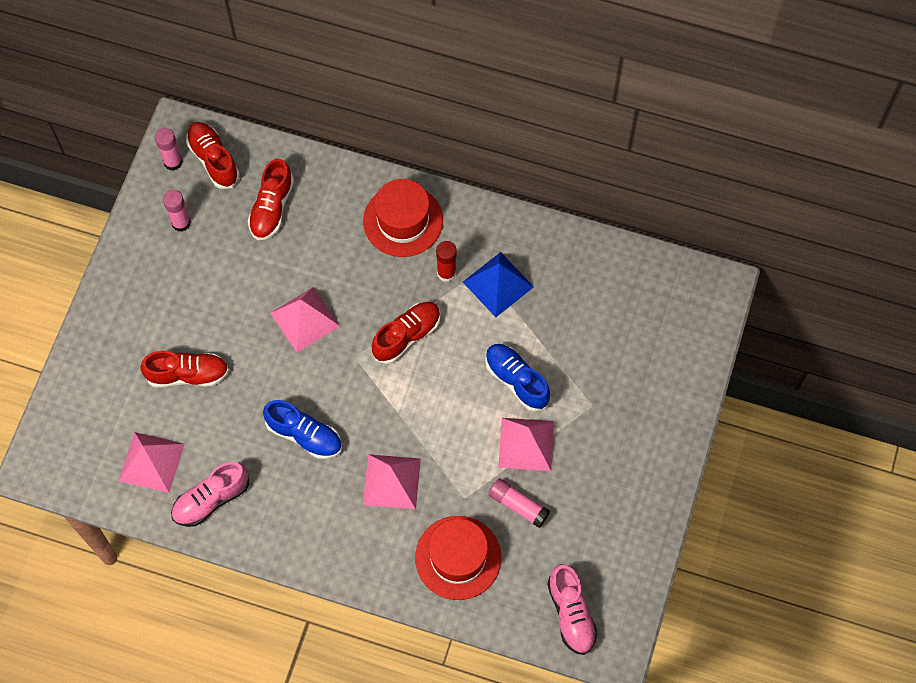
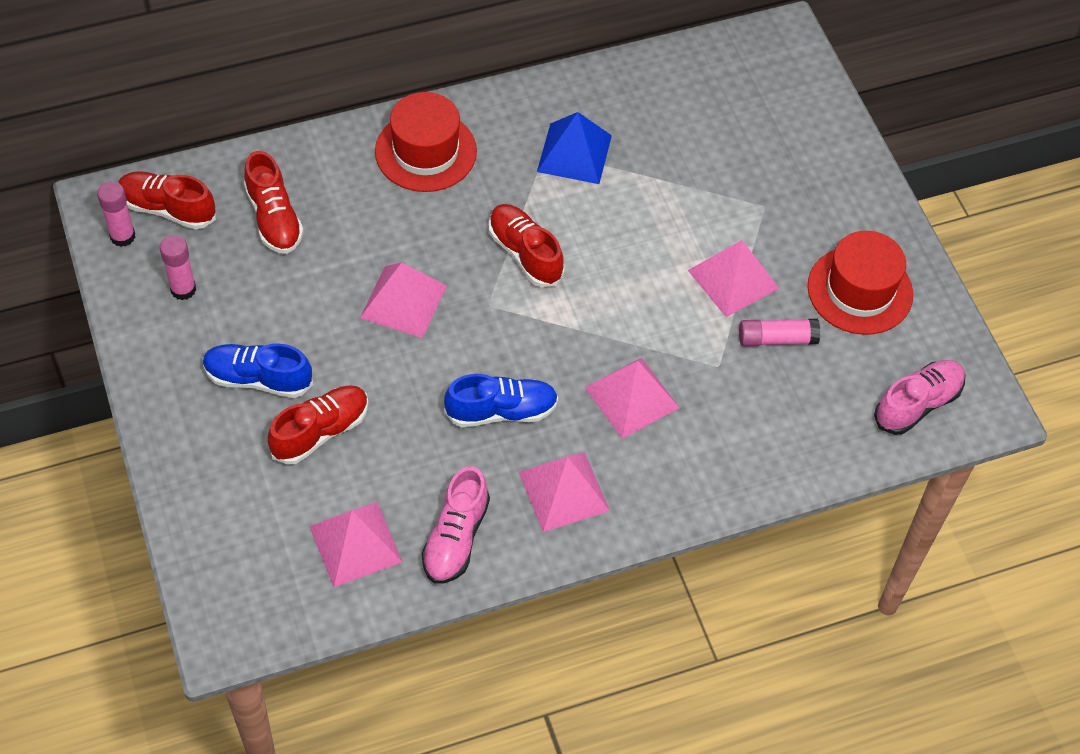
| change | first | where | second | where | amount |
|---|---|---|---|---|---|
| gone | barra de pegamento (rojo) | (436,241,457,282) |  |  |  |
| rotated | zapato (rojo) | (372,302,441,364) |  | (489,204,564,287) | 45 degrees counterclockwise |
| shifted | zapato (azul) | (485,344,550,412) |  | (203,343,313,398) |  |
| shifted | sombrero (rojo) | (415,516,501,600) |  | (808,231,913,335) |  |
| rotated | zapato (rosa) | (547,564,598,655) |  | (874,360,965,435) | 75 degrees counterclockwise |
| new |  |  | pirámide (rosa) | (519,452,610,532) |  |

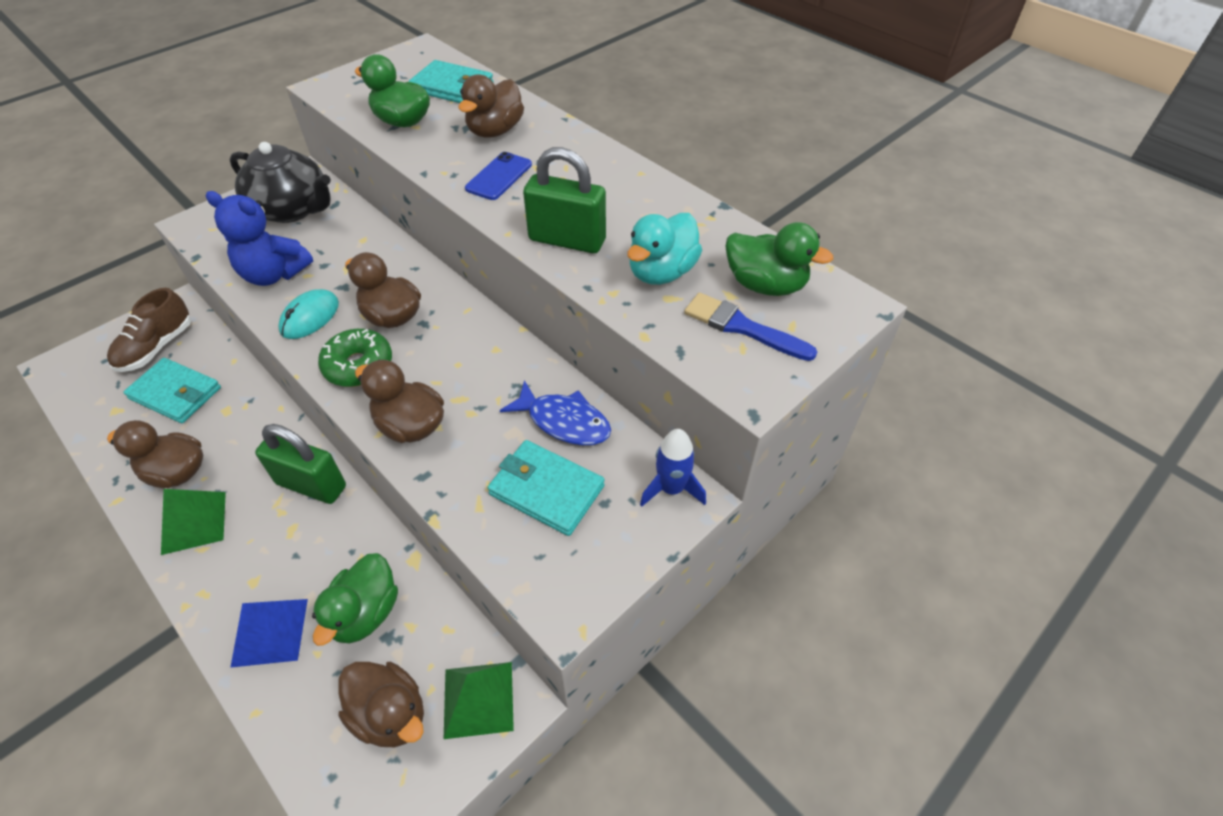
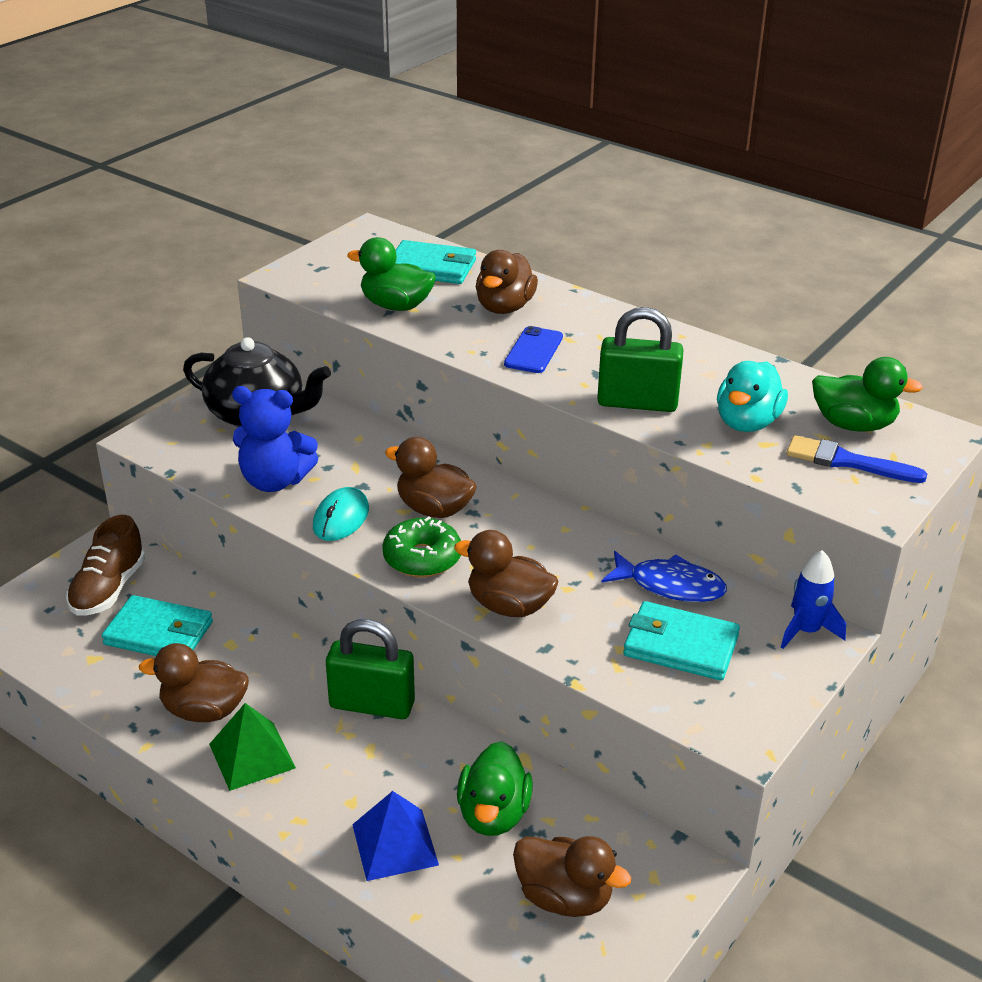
| change | first | where | second | where | amount |
|---|---|---|---|---|---|
| gone | pirámide (verde) | (444,662,514,739) |  |  |  |

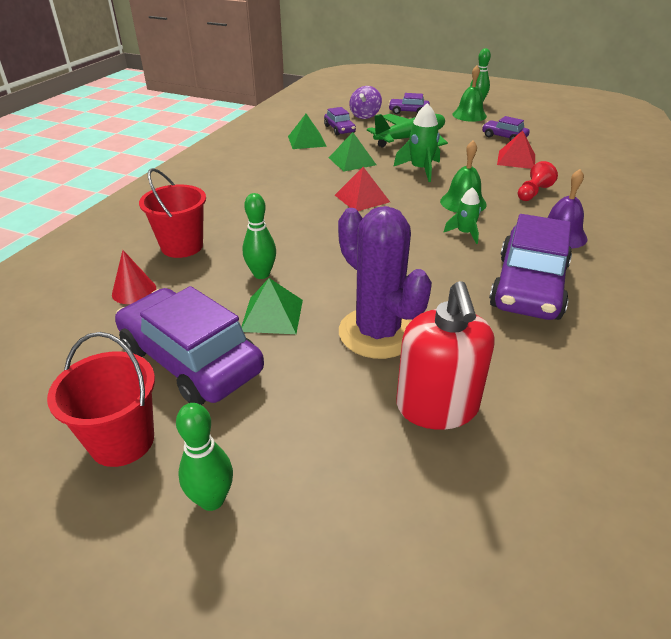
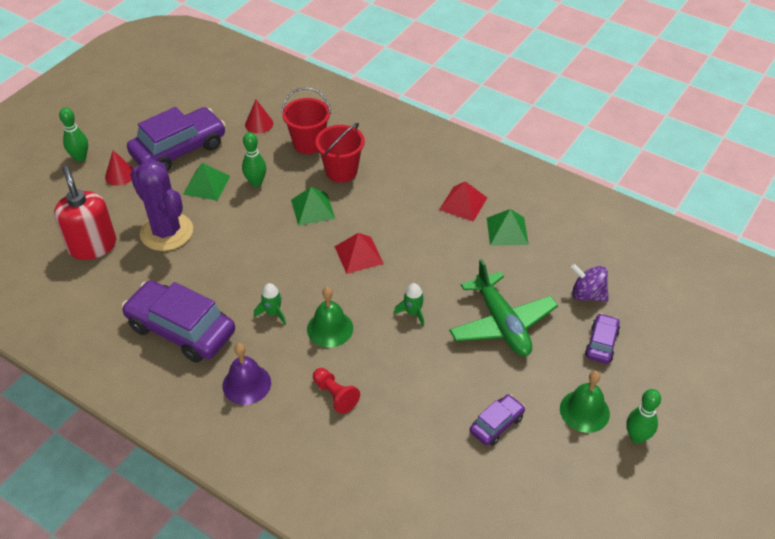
| change | first | where | second | where | amount |
|---|---|---|---|---|---|
| scaled | cohete (verde) | (393,103,440,182) |  | (394,283,424,326) | x0.63 |
| gone | coche (morado) | (324,107,356,136) |  |  |  |
| shifted | pirámide (rojo) | (497,130,535,169) |  | (439,181,487,222) |  |
| shifted | pirámide (verde) | (329,132,376,171) |  | (291,187,335,226) |  |
| rotated | cactus (morado) | (338,206,432,359) |  | (130,160,193,251) | 75 degrees clockwise |
| rotated | dispensador de jabón (rojo) | (396,281,495,430) |  | (54,166,116,260) | 60 degrees clockwise |
| shifted | balde (rojo) | (47,332,155,467) |  | (315,123,365,183) |  |
| new |  |  | cono (rojo) | (105,150,133,186) |  |

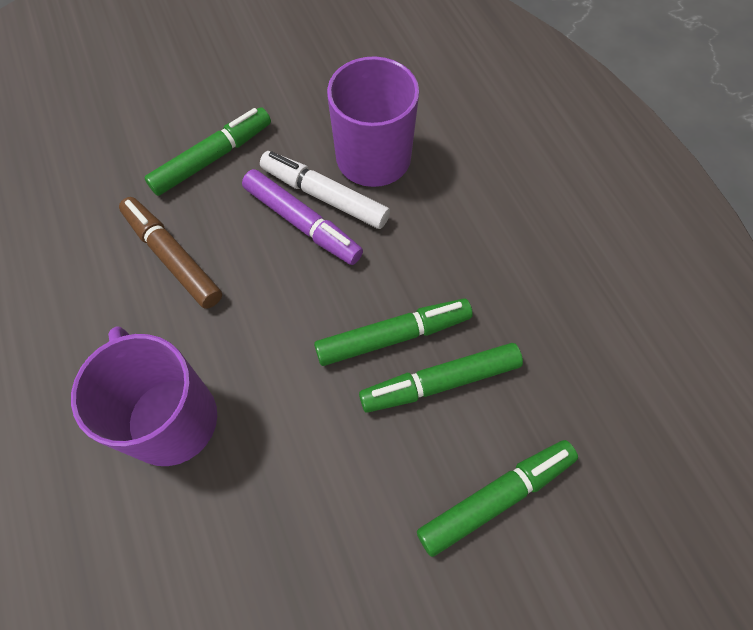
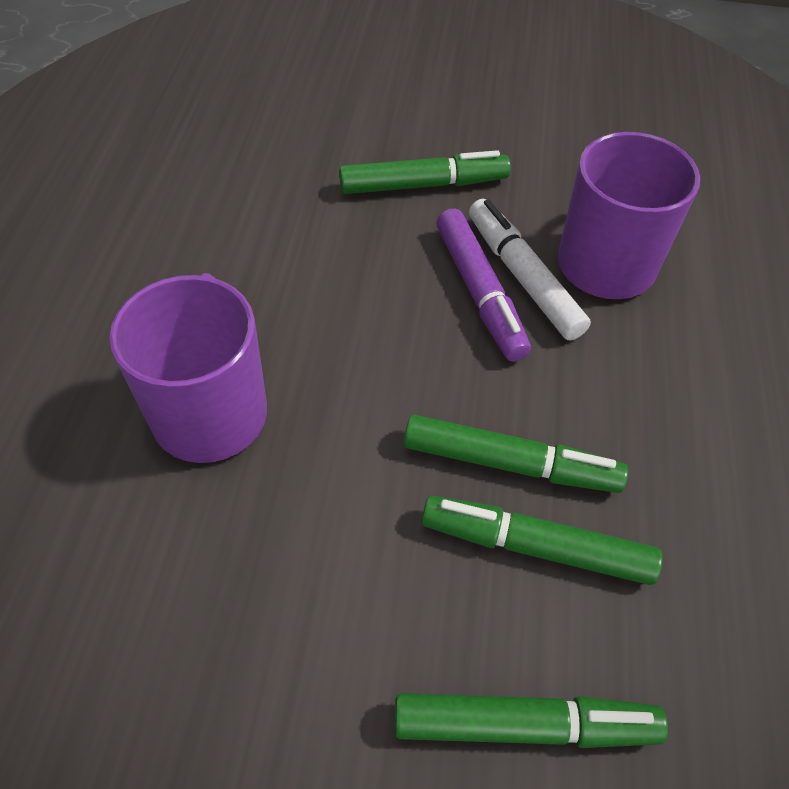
| change | first | where | second | where | amount |
|---|---|---|---|---|---|
| gone | rotulador (marrón) | (119,197,222,309) |  |  |  |

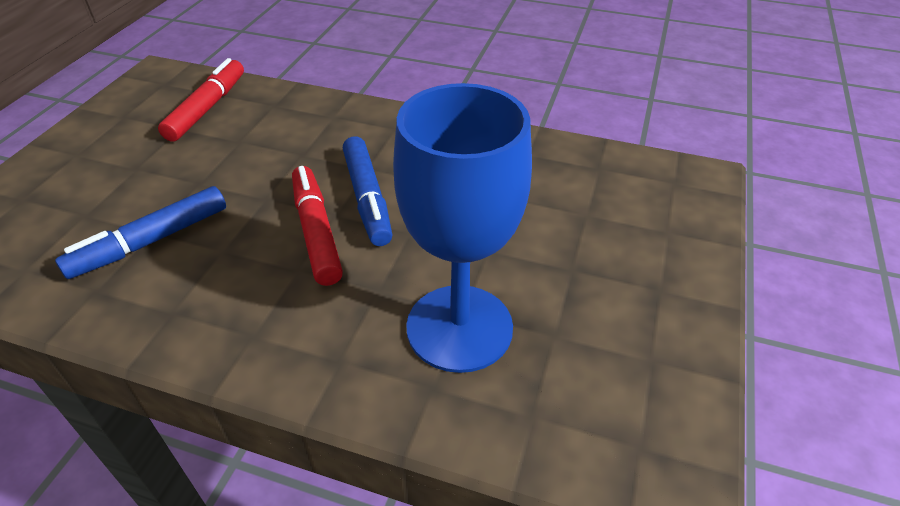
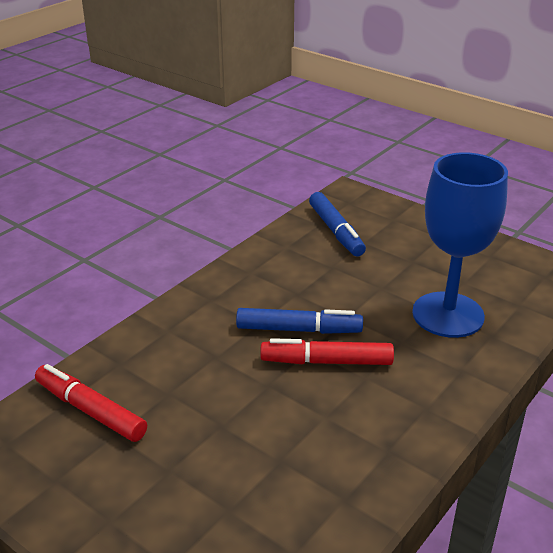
| change | first | where | second | where | amount |
|---|---|---|---|---|---|
| shifted | rotulador (azul) | (55,186,226,279) |  | (309,192,366,257) |  |

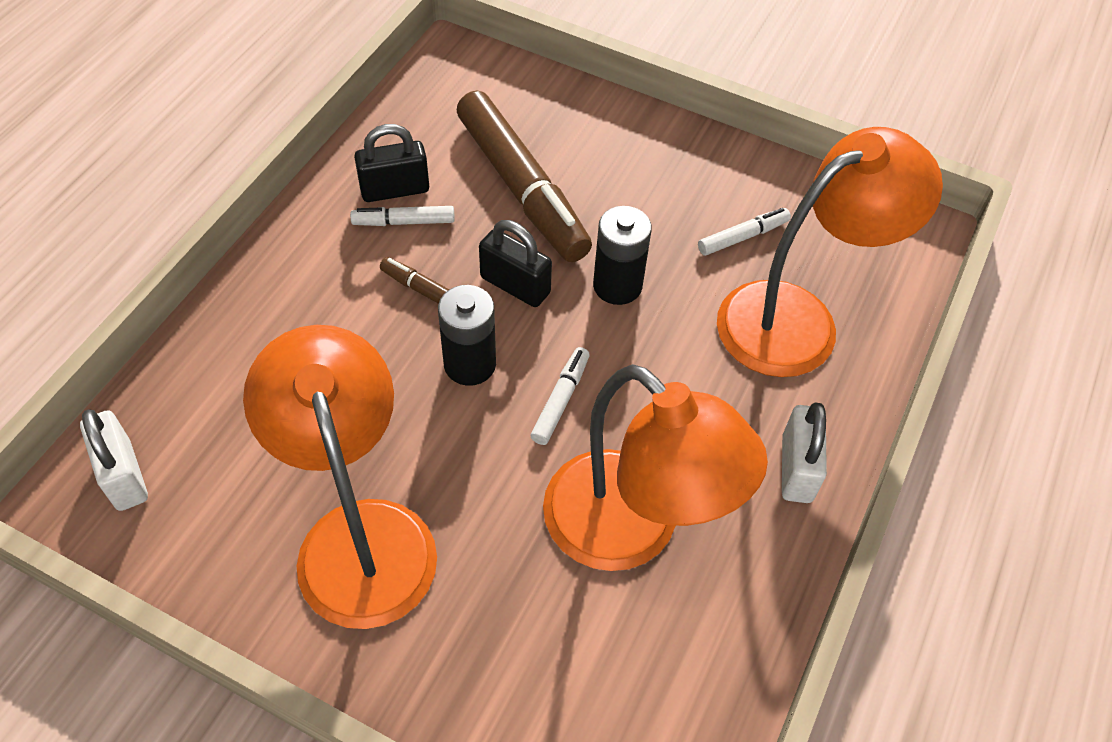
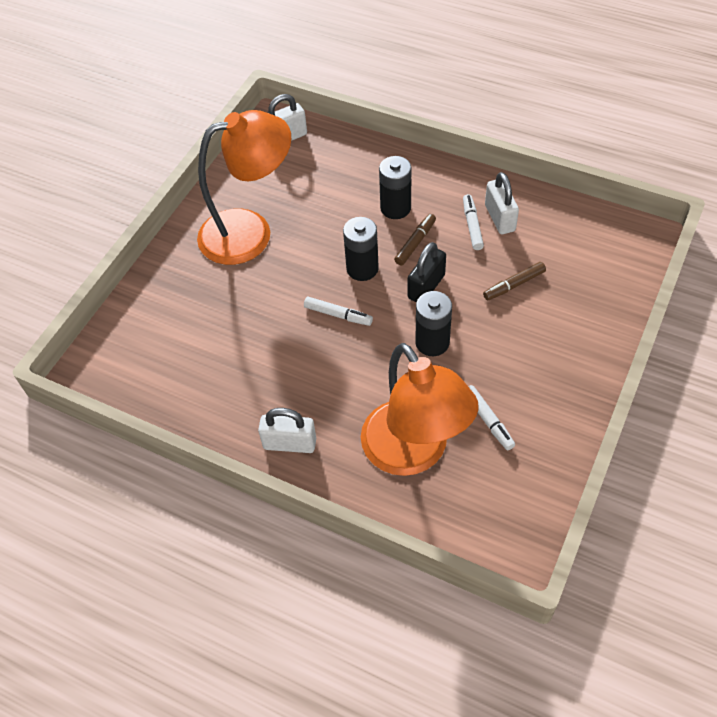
| change | first | where | second | where | amount |
|---|---|---|---|---|---|
| scaled | rotulador (marrón) | (457,91,592,262) |  | (483,262,546,301) | x0.44 |
| repainted | candado (negro) | (354,124,429,202) | candado (blanco) | (485,172,519,234) |  |
| gone | lámpara (naranja) | (543,364,768,571) |  |  |  |
| new |  |  | pila (negro) | (379,156,411,219) |  |

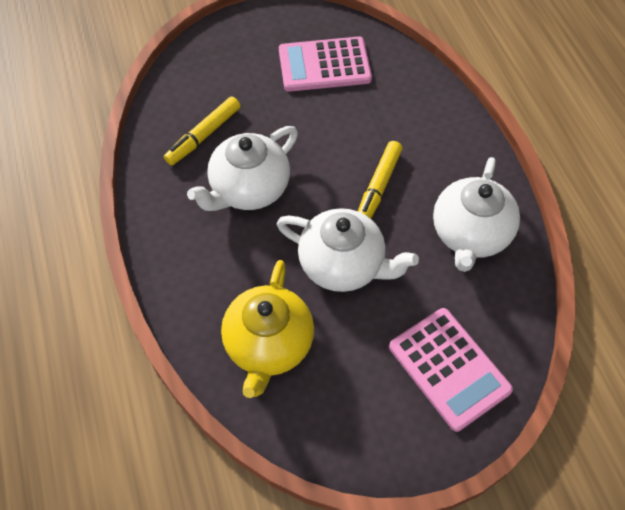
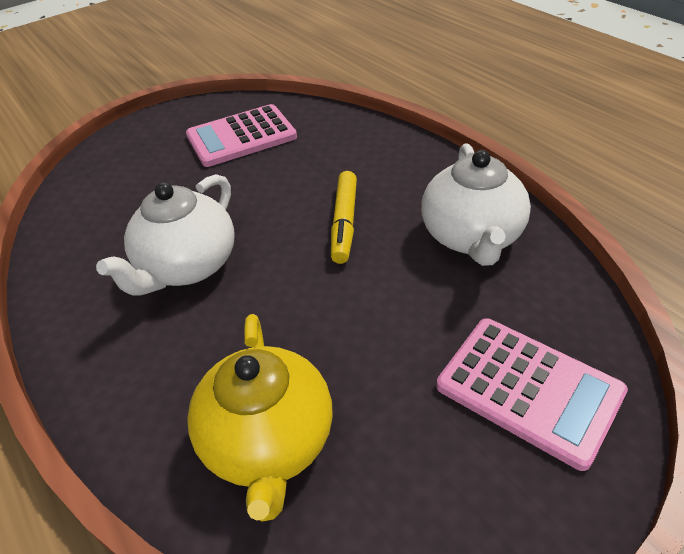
| change | first | where | second | where | amount |
|---|---|---|---|---|---|
| gone | rotulador (amarillo) | (164,96,240,166) |  |  |  |
| gone | tetera (blanco) | (277,208,419,292) |  |  |  |

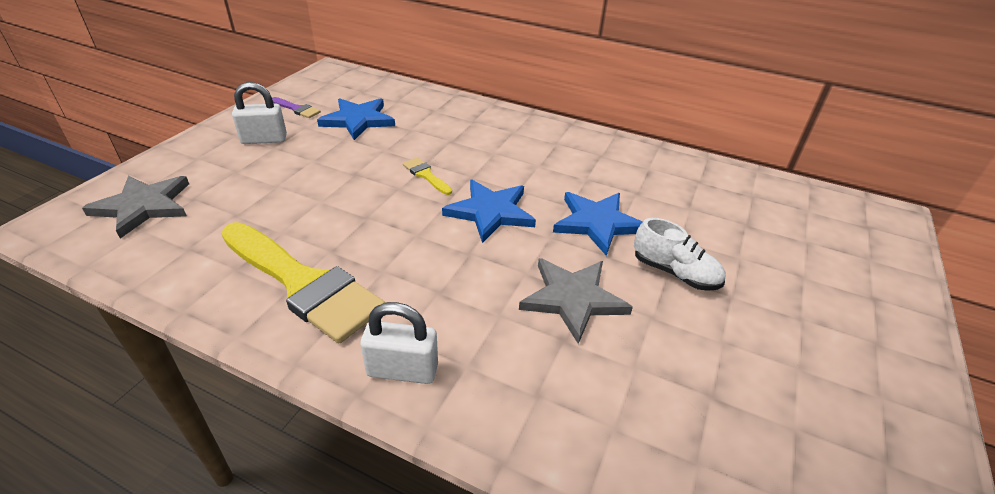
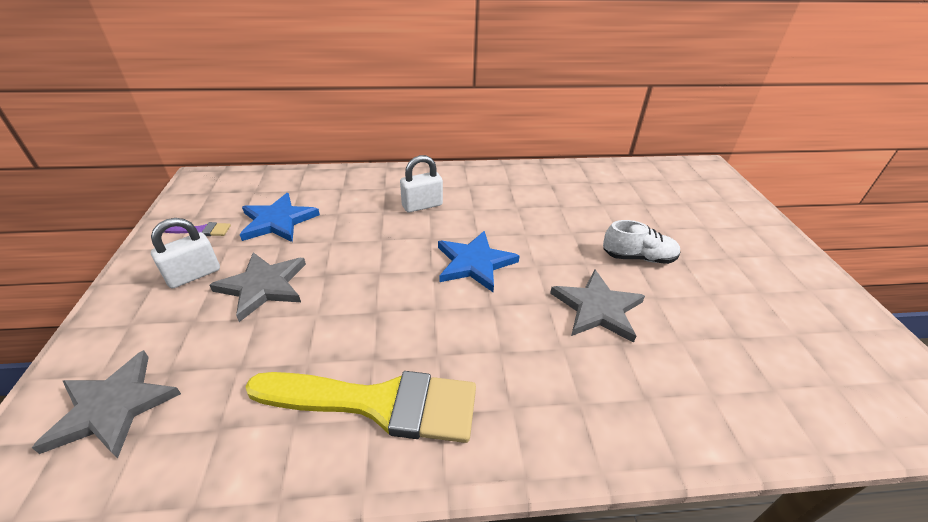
| change | first | where | second | where | amount |
|---|---|---|---|---|---|
| gone | pincel (amarillo) | (403,157,452,195) |  |  |  |
| gone | estrella (azul) | (553,192,643,256) |  |  |  |
| shifted | candado (blanco) | (360,302,438,384) |  | (400,155,443,213) |  |
| new |  |  | estrella (gris) | (210,252,306,322) |  |

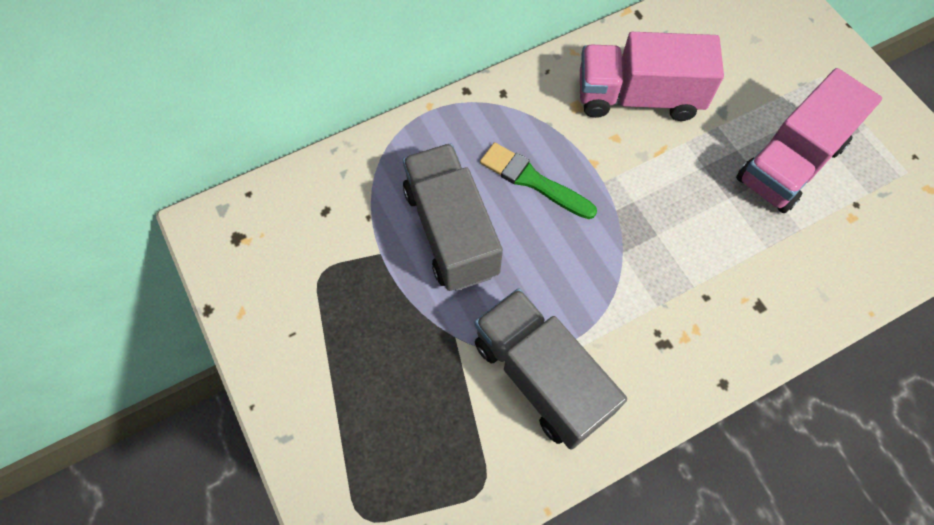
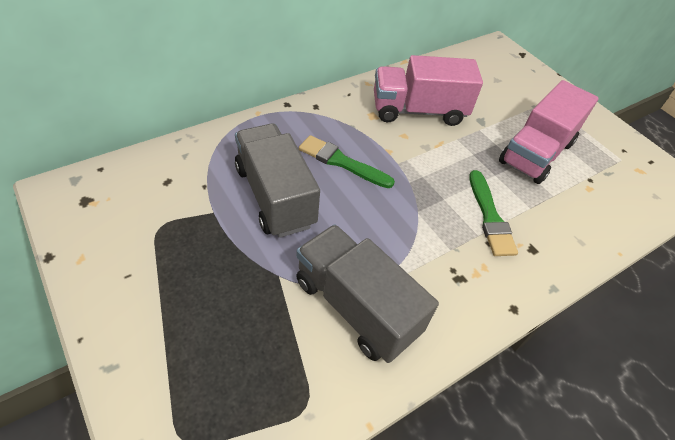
| change | first | where | second | where | amount |
|---|---|---|---|---|---|
| new |  |  | pincel (verde) | (469,170,518,256) |  |

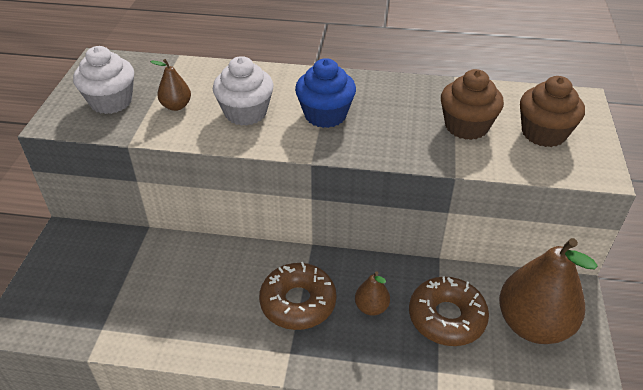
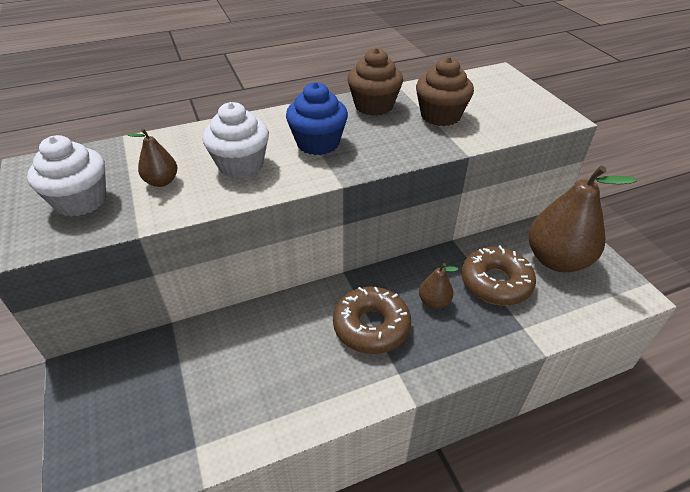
| change | first | where | second | where | amount |
|---|---|---|---|---|---|
| shifted | magdalena (marrón) | (520,76,585,147) |  | (348,48,403,116) |  |

